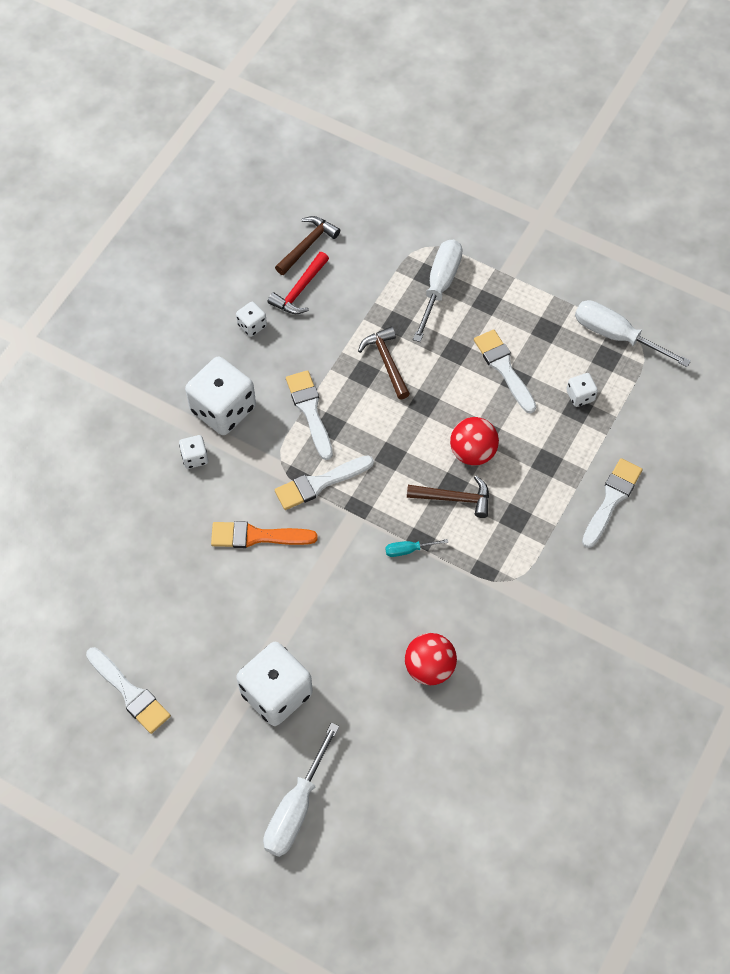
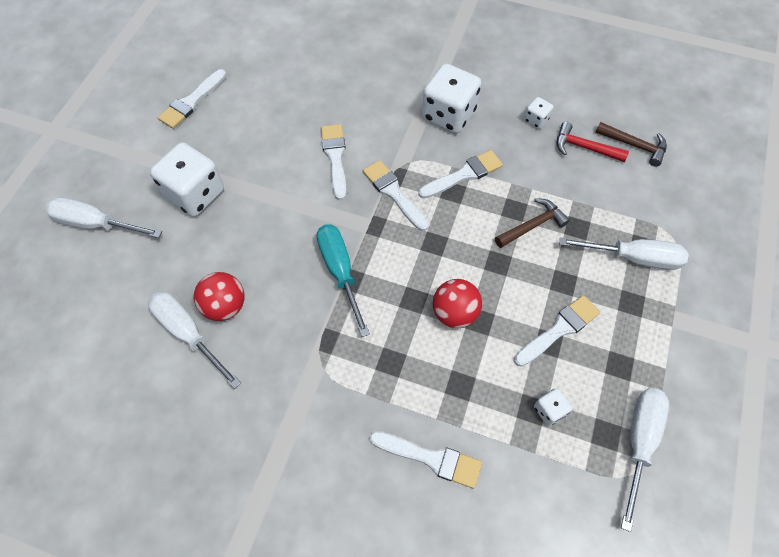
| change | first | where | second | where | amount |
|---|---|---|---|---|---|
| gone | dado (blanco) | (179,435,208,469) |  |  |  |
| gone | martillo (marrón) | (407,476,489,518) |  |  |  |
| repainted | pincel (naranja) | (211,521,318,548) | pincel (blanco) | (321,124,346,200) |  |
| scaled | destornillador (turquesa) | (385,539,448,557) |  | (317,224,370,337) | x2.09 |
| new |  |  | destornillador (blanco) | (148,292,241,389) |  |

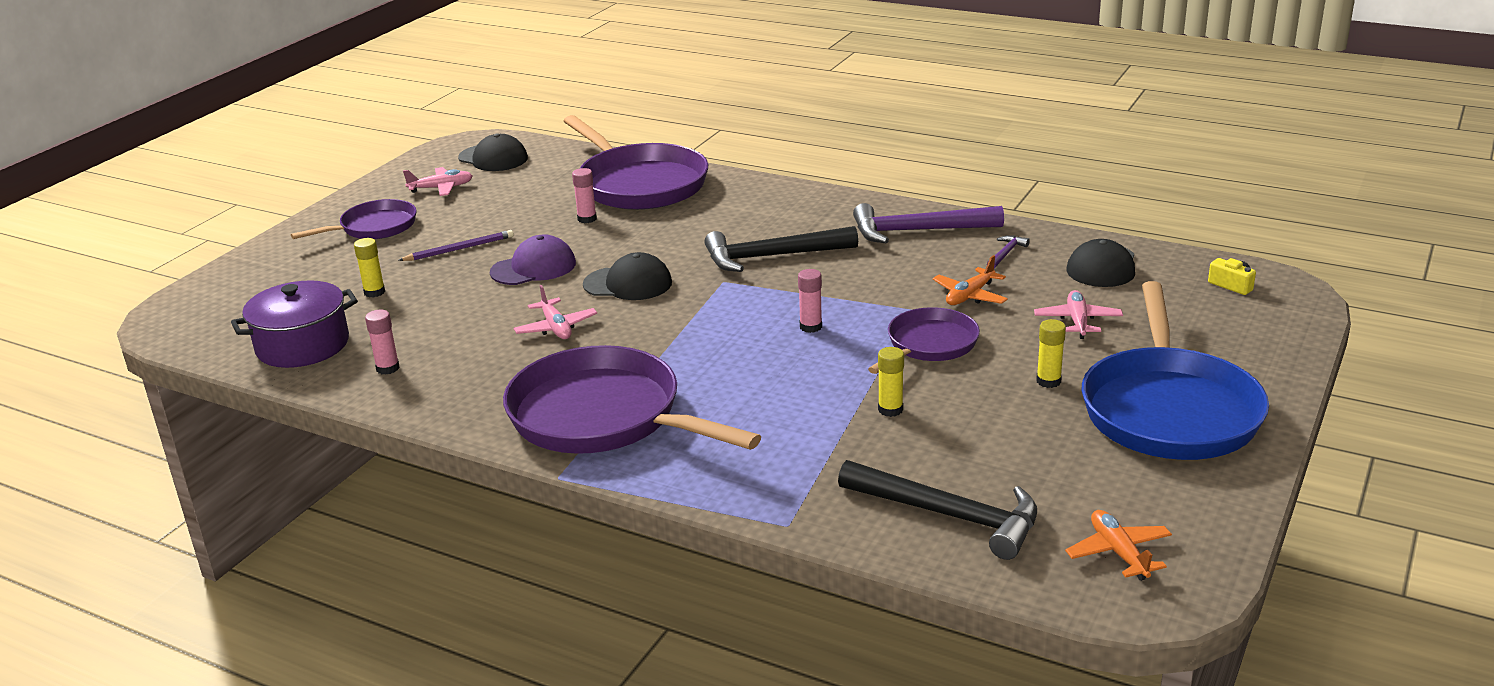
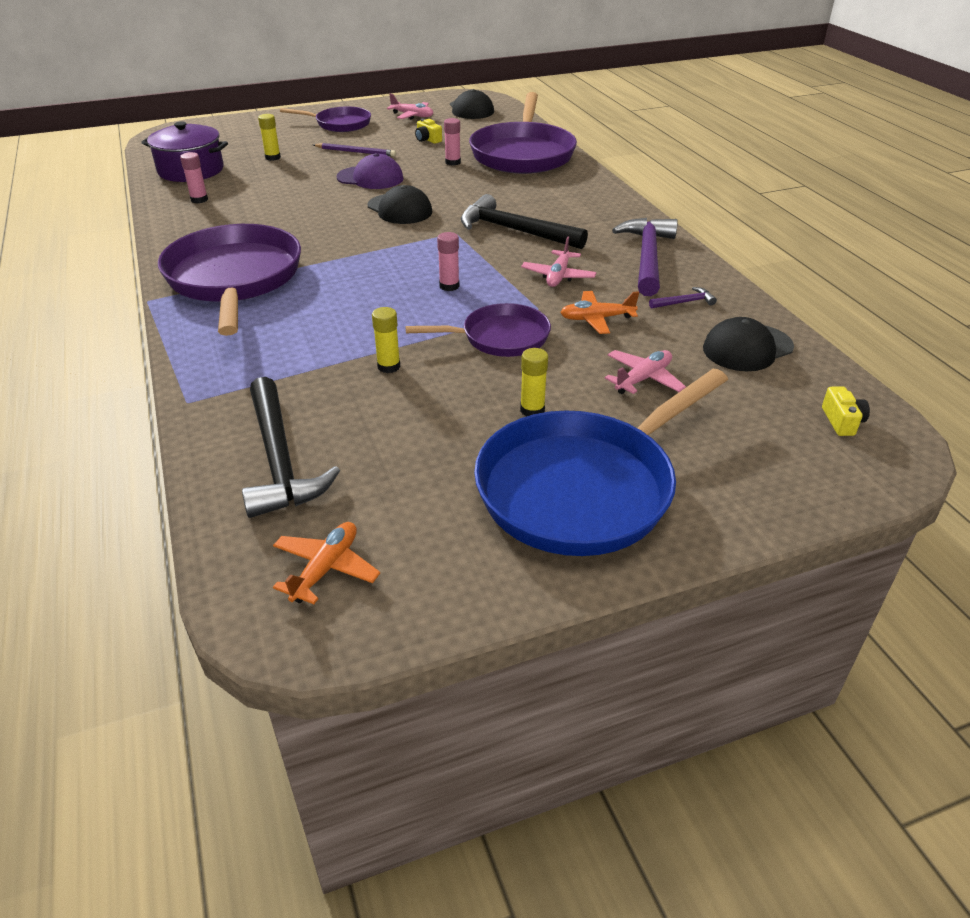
| change | first | where | second | where | amount |
|---|---|---|---|---|---|
| rotated | martillo (morado) | (853,203,1004,243) |  | (612,218,678,296) | 60 degrees clockwise |
| shifted | avión (rosa) | (513,285,597,339) |  | (521,236,597,287) |  |
| new |  |  | cámara (amarillo) | (415,119,442,144) |  |

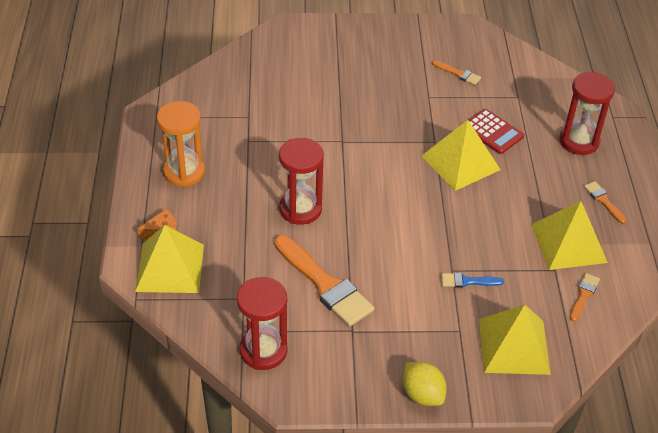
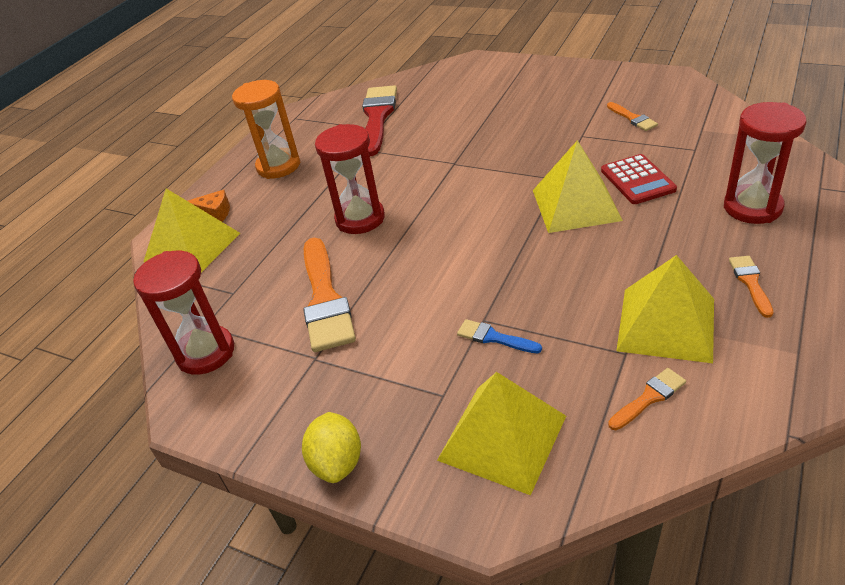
| change | first | where | second | where | amount |
|---|---|---|---|---|---|
| new |  |  | pincel (rojo) | (362,85,397,156) |  |

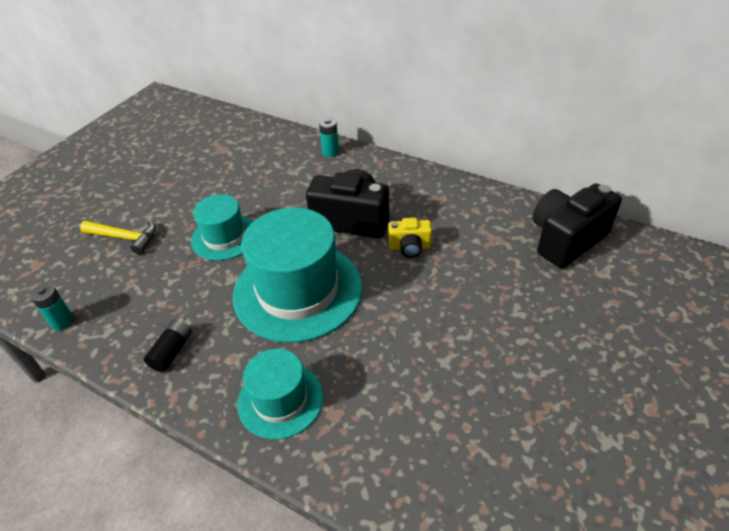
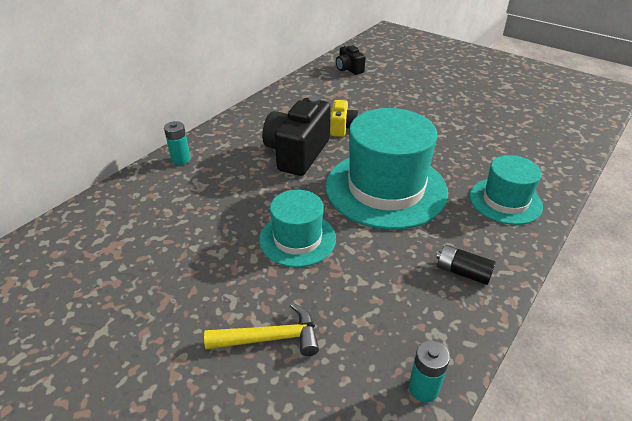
| change | first | where | second | where | amount |
|---|---|---|---|---|---|
| scaled | cámara (negro) | (532,183,622,268) |  | (336,45,365,75) | x0.53 |
| rotated | martillo (amarillo) | (80,220,156,254) |  | (204,303,319,356) | 60 degrees clockwise |

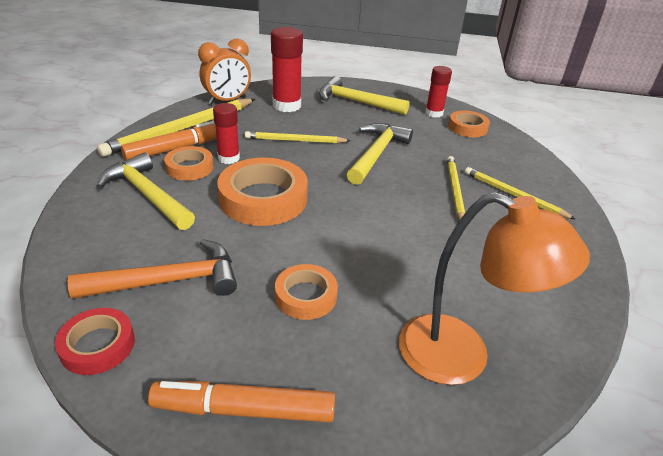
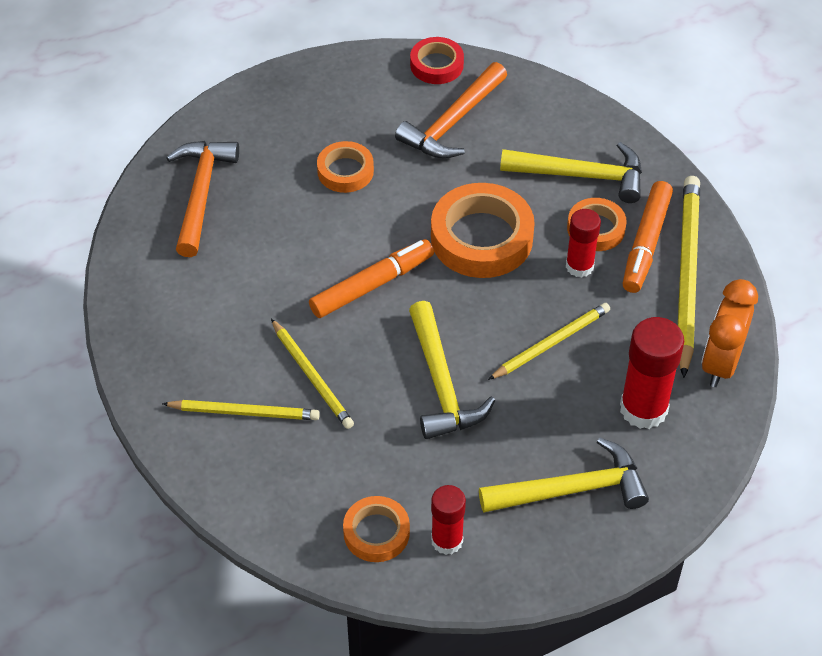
| change | first | where | second | where | amount |
|---|---|---|---|---|---|
| swapped | lámpara (naranja) | (399,192,590,385) | martillo (naranja) | (166,141,239,257) |  |
| shifted | rotulador (naranja) | (148,381,335,422) |  | (309,239,434,318) |  |

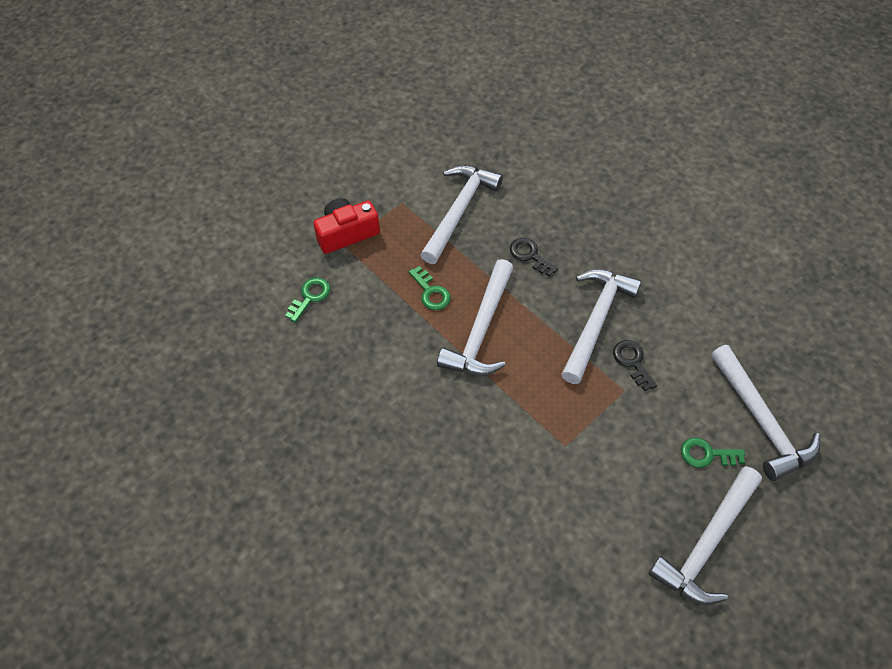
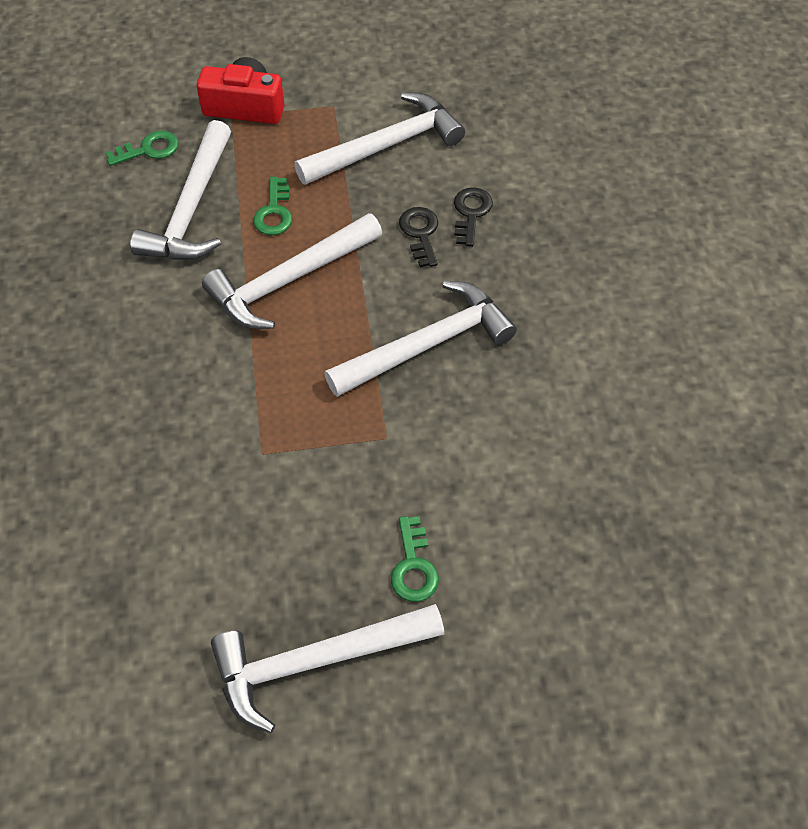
| change | first | where | second | where | amount |
|---|---|---|---|---|---|
| shifted | llave (negro) | (613,340,657,391) |  | (454,187,493,247) |  |
| shifted | martillo (blanco) | (711,345,820,481) |  | (130,120,231,260) |  |
| rotated | llave (verde) | (681,438,745,468) |  | (391,516,439,602) | 135 degrees counterclockwise |

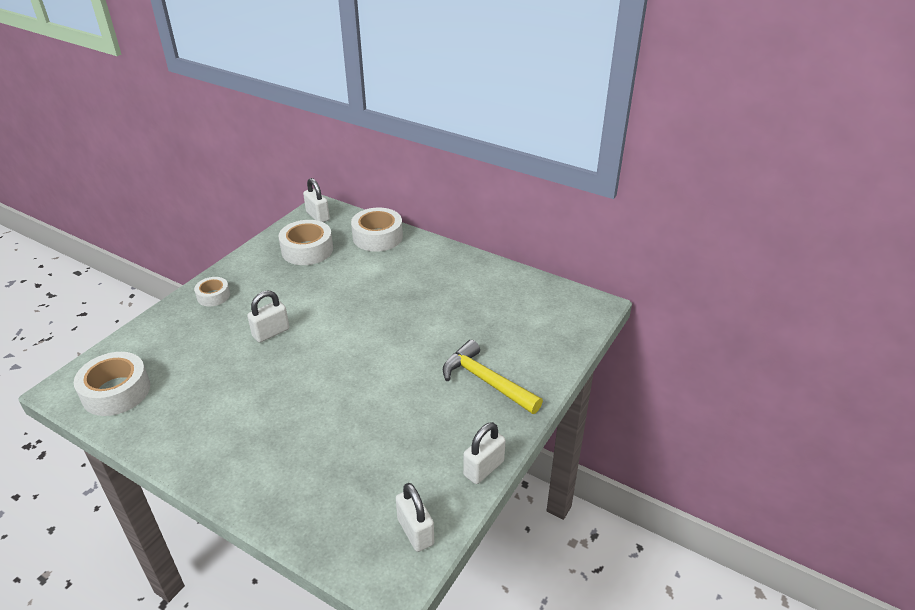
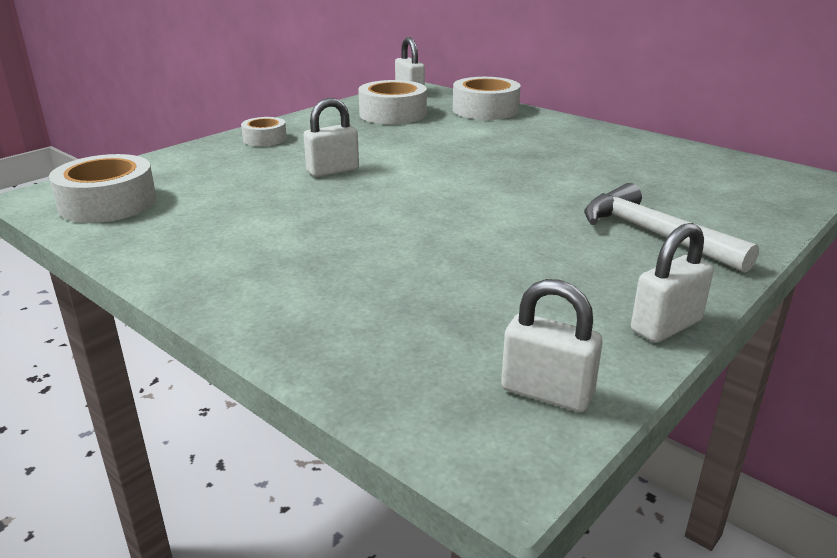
| change | first | where | second | where | amount |
|---|---|---|---|---|---|
| repainted | martillo (amarillo) | (443,340,543,414) | martillo (blanco) | (584,183,759,273) |  |
| rotated | candado (blanco) | (396,483,434,552) |  | (501,279,603,412) | 45 degrees counterclockwise |

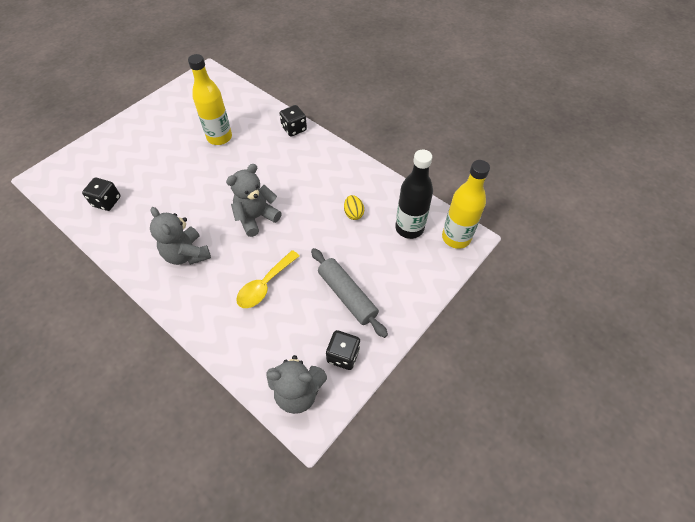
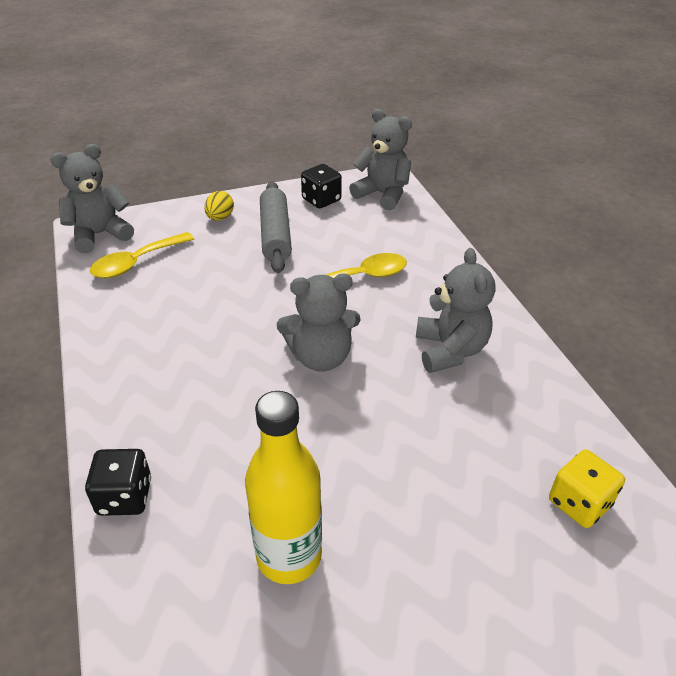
| change | first | where | second | where | amount |
|---|---|---|---|---|---|
| swapped | botella (negro) | (395,149,433,239) | cuchara (amarillo) | (90,232,194,278) |  |
| swapped | botella (amarillo) | (442,160,490,249) | osito (gris) | (50,144,134,254) |  |
| repainted | dado (negro) | (82,177,121,211) | dado (amarillo) | (549,449,625,528) |  |
| shifted | huevo (amarillo) | (344,195,364,220) |  | (204,191,234,221) |  |

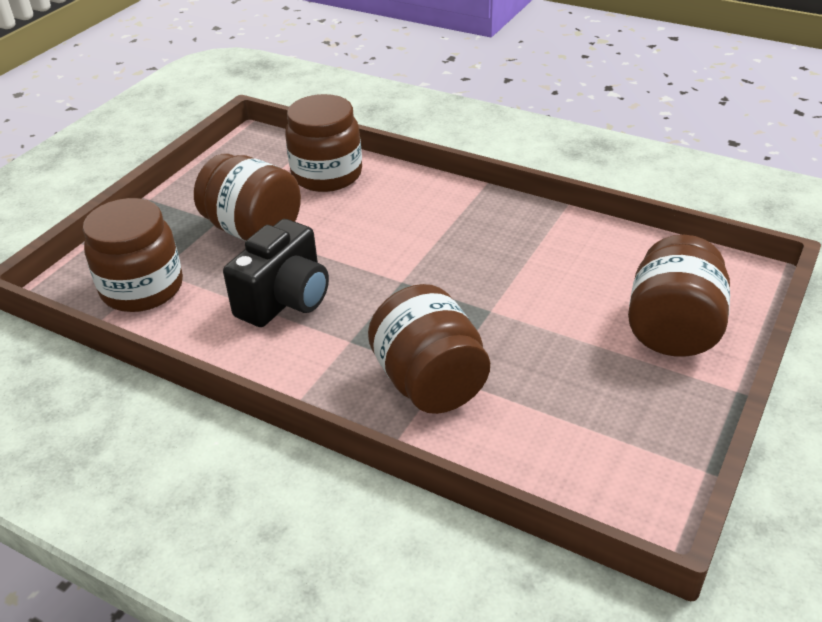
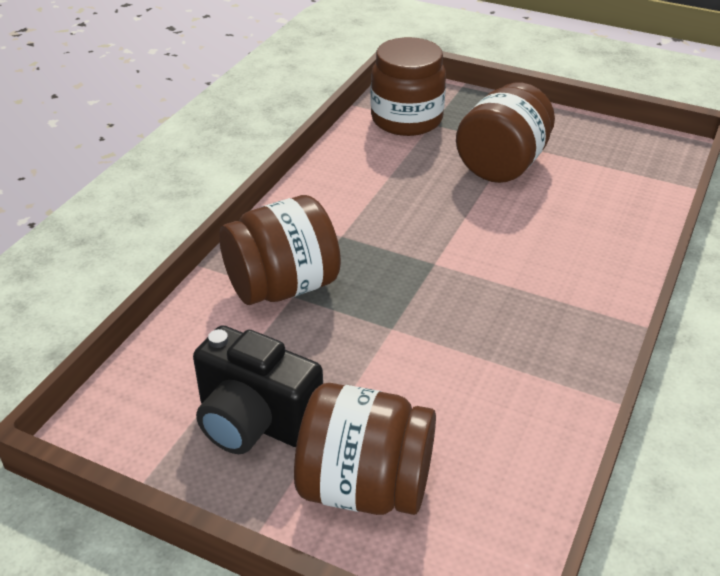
| change | first | where | second | where | amount |
|---|---|---|---|---|---|
| gone | tarro (marrón) | (285,94,362,192) |  |  |  |
| shifted | cámara (negro) | (223,219,329,327) |  | (193,325,323,454) |  |

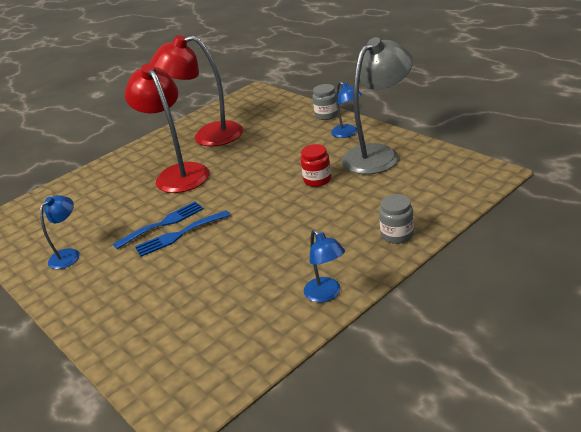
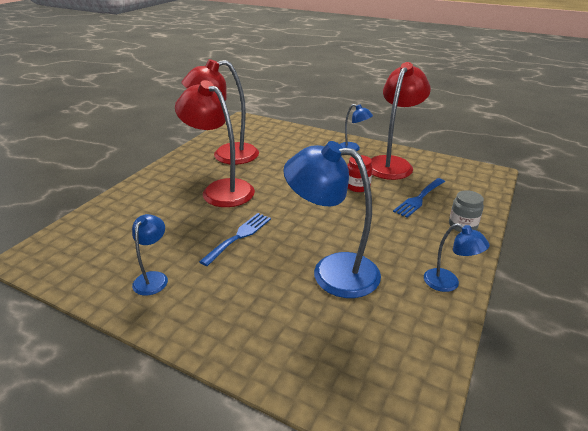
| change | first | where | second | where | amount |
|---|---|---|---|---|---|
| repainted | lámpara (gris) | (342,37,413,174) | lámpara (rojo) | (371,62,431,180) |  |
| gone | tarro (gris) | (313,84,338,120) |  |  |  |
| shifted | tenedor (azul) | (135,210,230,257) |  | (393,178,445,218) |  |
| new |  |  | lámpara (azul) | (283,141,381,298) |  |

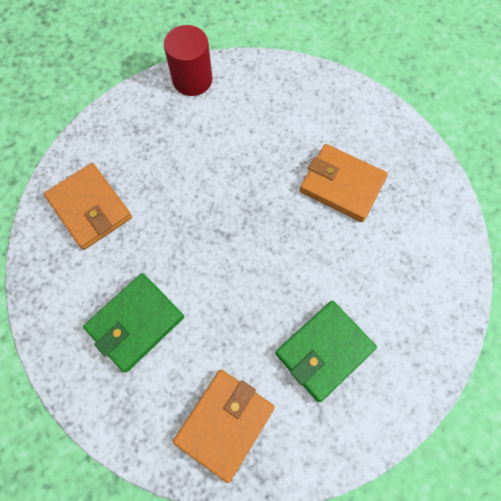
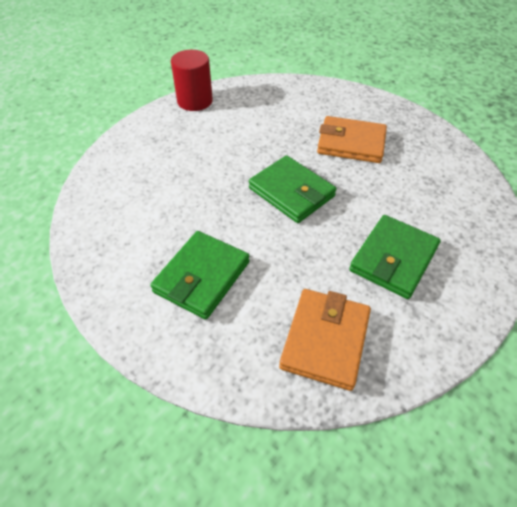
| change | first | where | second | where | amount |
|---|---|---|---|---|---|
| gone | cartera (naranja) | (44,163,132,250) |  |  |  |
| new |  |  | cartera (verde) | (249,155,336,223) |  |

